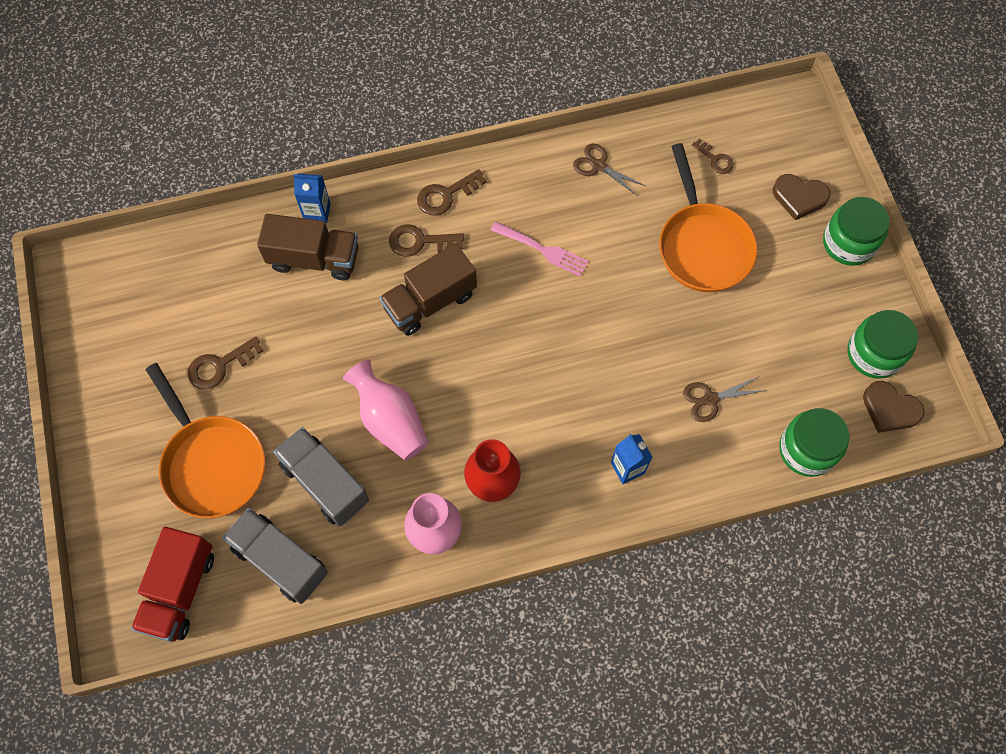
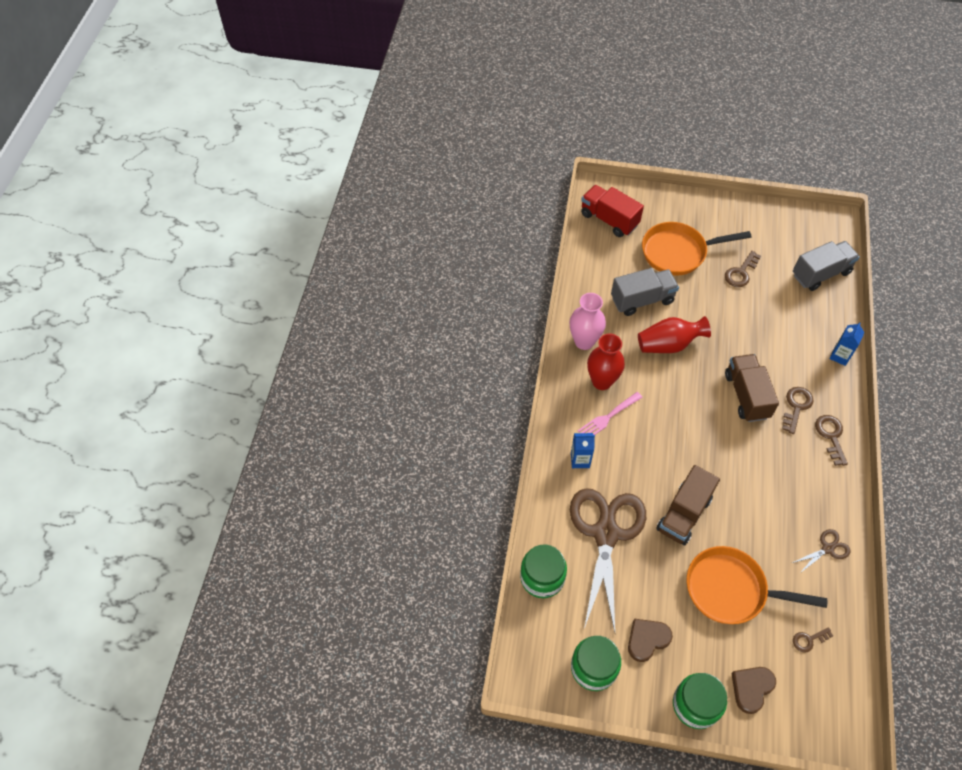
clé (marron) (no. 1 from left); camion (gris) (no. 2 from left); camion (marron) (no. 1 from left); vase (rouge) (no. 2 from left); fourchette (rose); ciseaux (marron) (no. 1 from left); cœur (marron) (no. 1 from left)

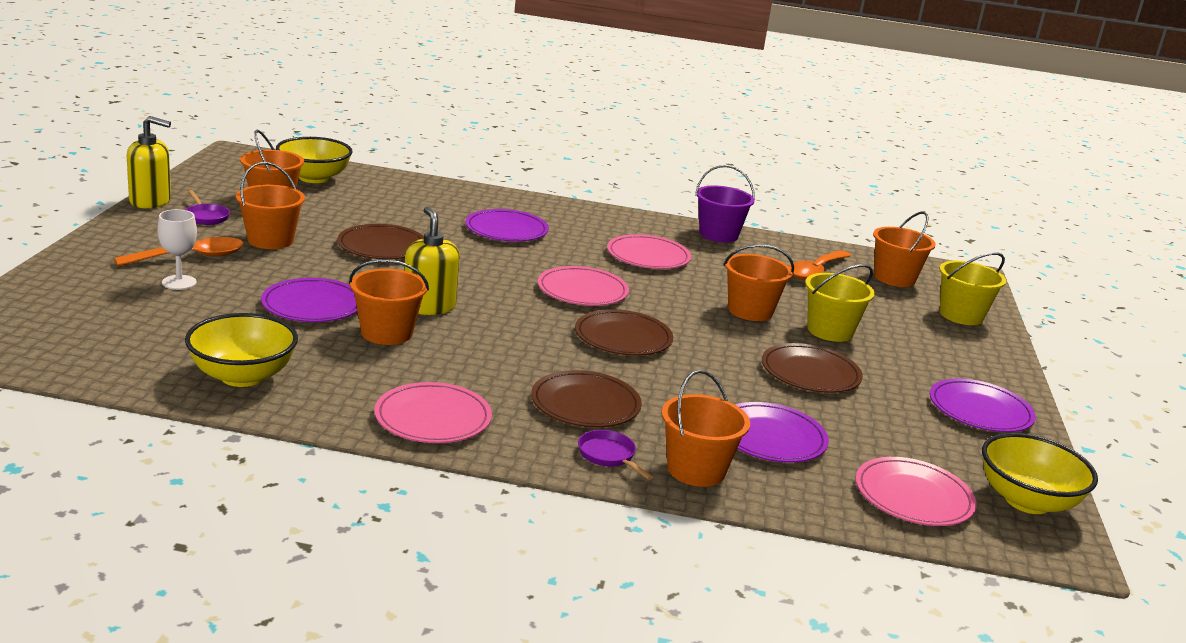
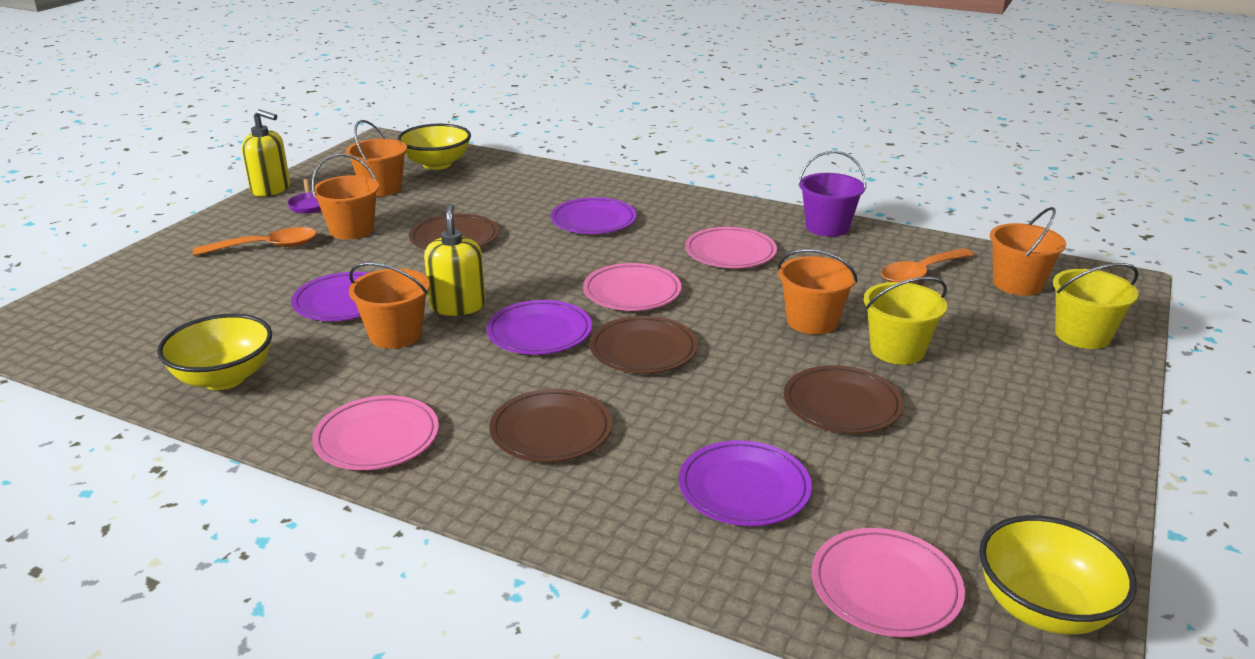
verre à pied (blanc); poêle (violet) (no. 2 from left in the first image); seau (orange) (no. 4 from left in the first image); assiette (violet) (no. 2 from left)

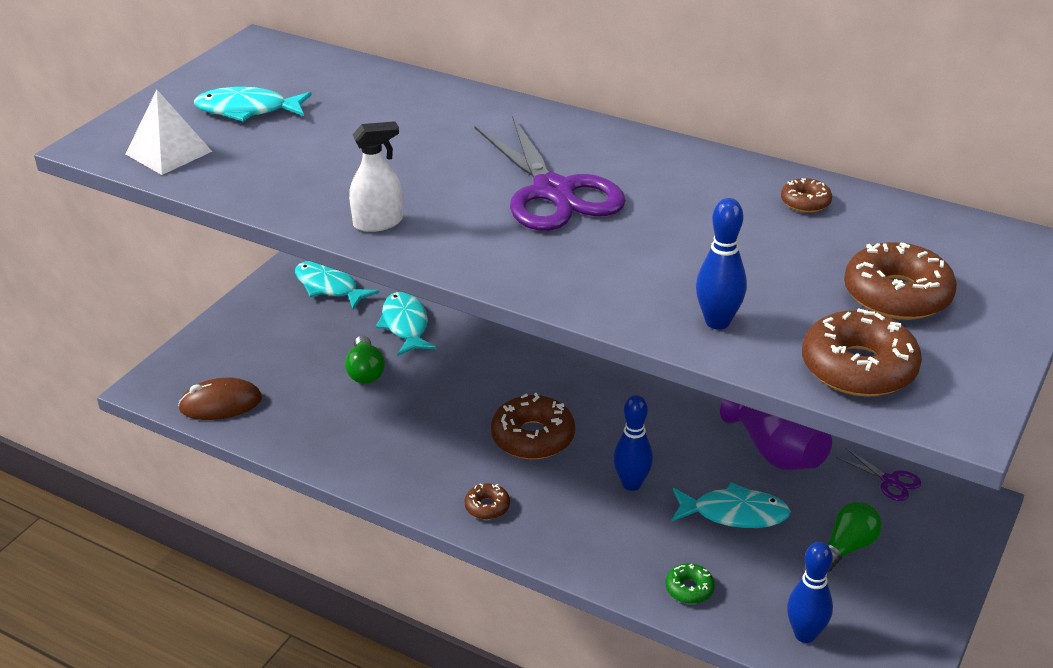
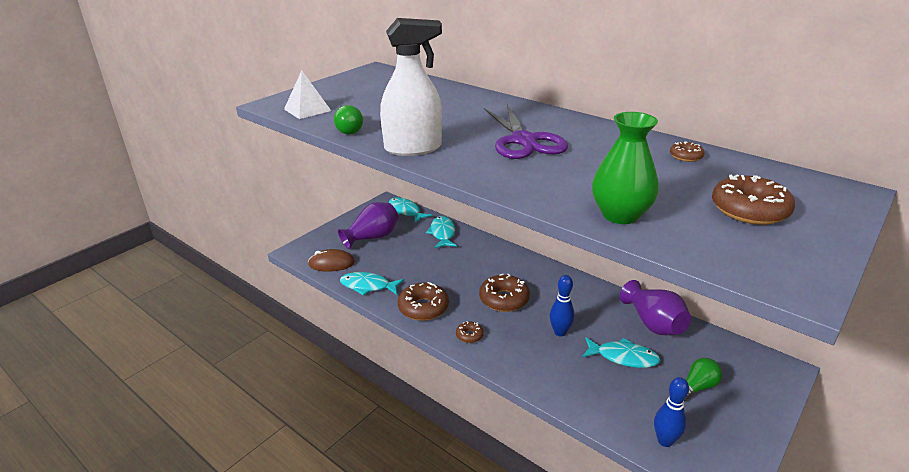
poisson (turquoise) (no. 1 from left); ampoule (vert) (no. 1 from left); vaporisateur (blanc); beignet (vert); vase (vert); beignet (marron) (no. 1 from left); ciseaux (violet) (no. 2 from left in the first image); vase (violet) (no. 1 from left)

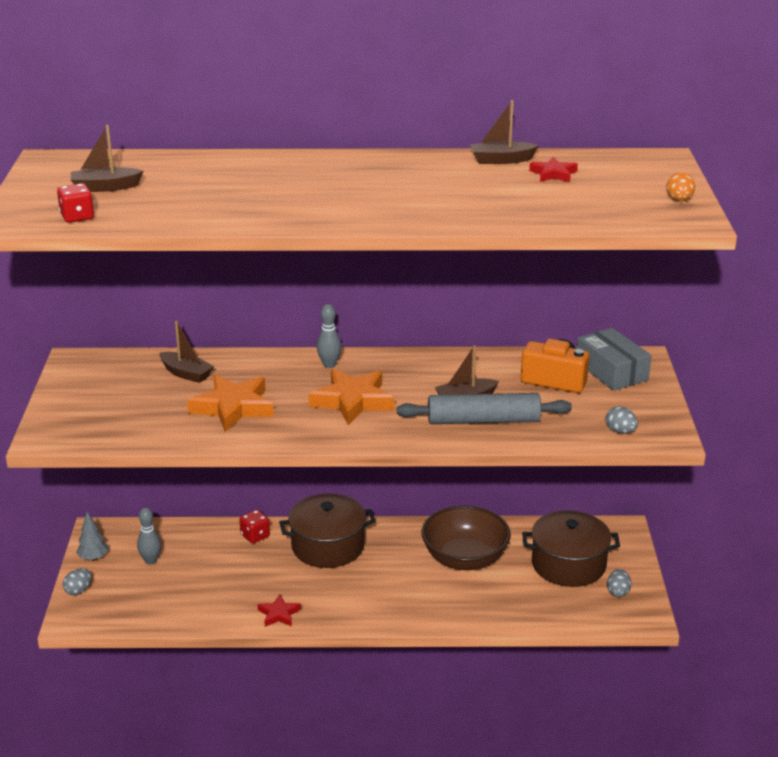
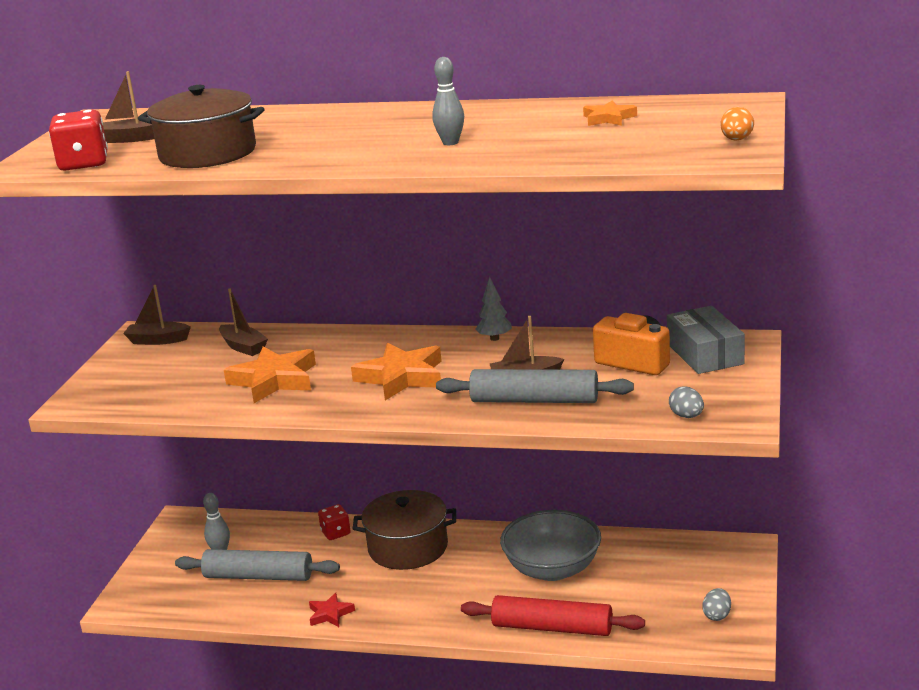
dé (rouge) (no. 1 from left); œuf (gris) (no. 1 from left in the first image); arbre (gris); quille (gris) (no. 2 from left); bol (gris); bateau (marron) (no. 2 from left); marmite (marron) (no. 1 from left); étoile (orange) (no. 3 from left); rouleau à pâtisserie (gris) (no. 1 from left); rouleau à pâtisserie (rouge)

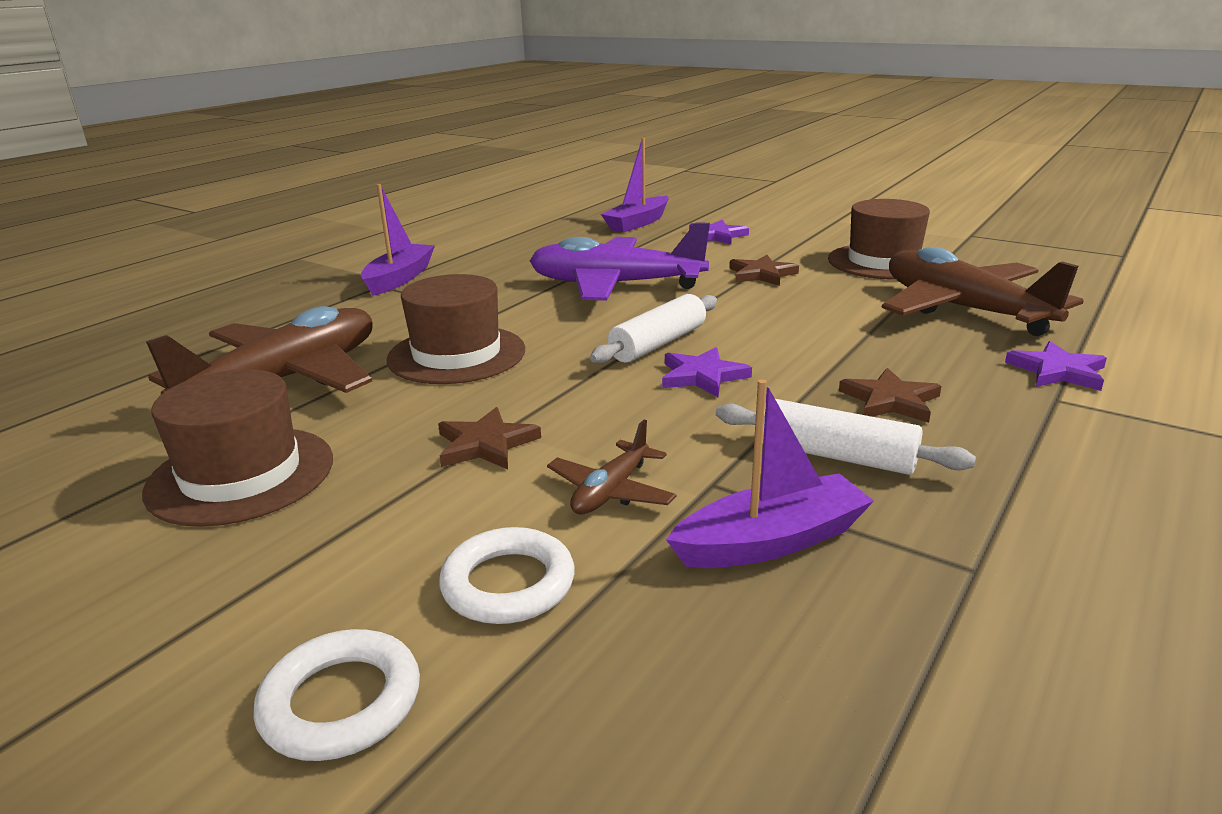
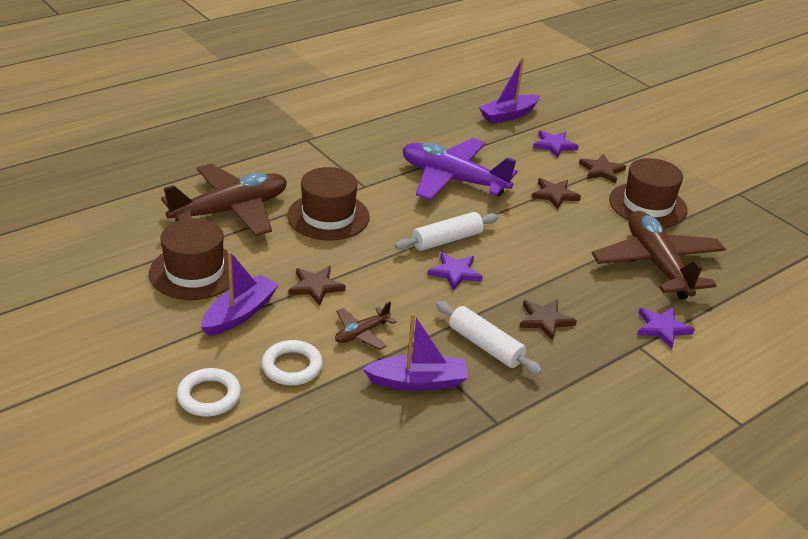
bateau (violet) (no. 1 from left); étoile (marron) (no. 4 from left)

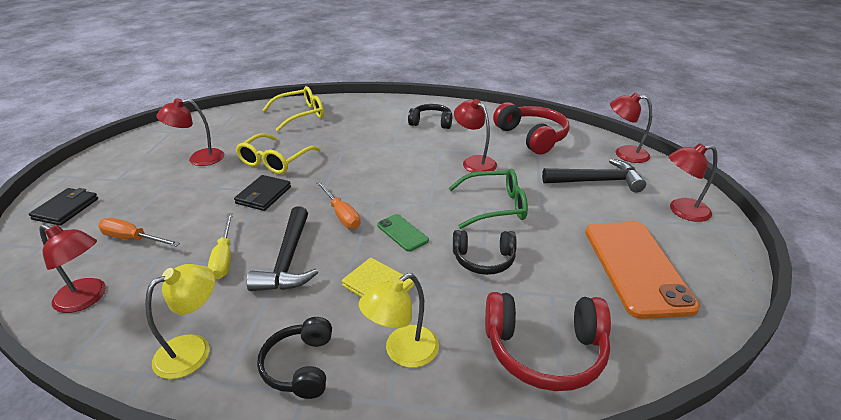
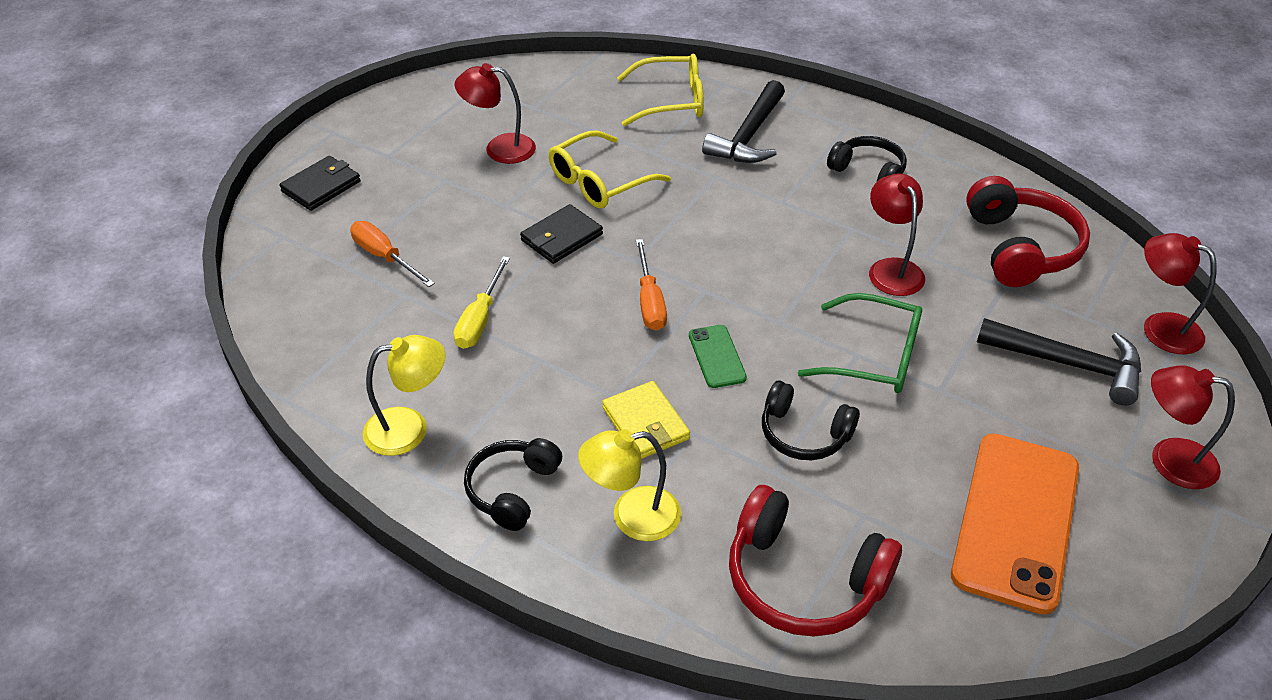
lampe (rouge) (no. 1 from left in the first image); marteau (noir) (no. 1 from left)

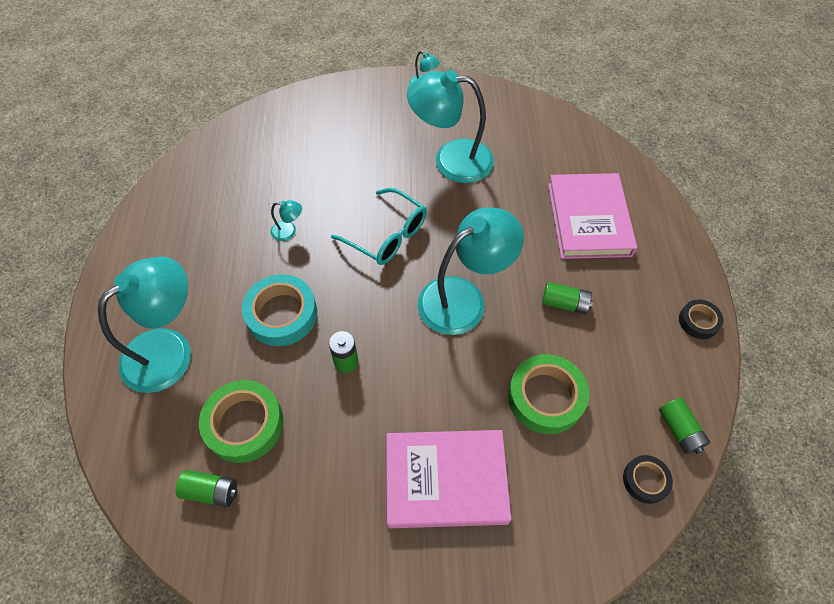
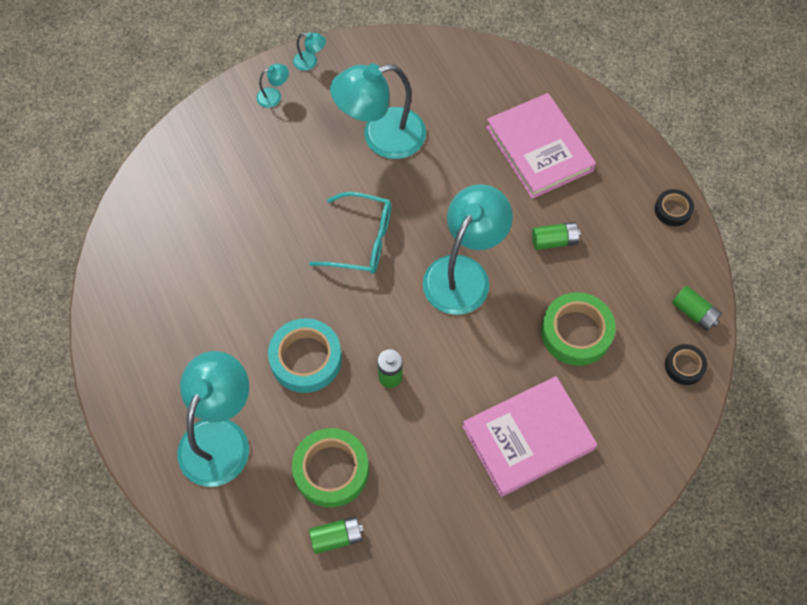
lampe (turquoise) (no. 2 from left)

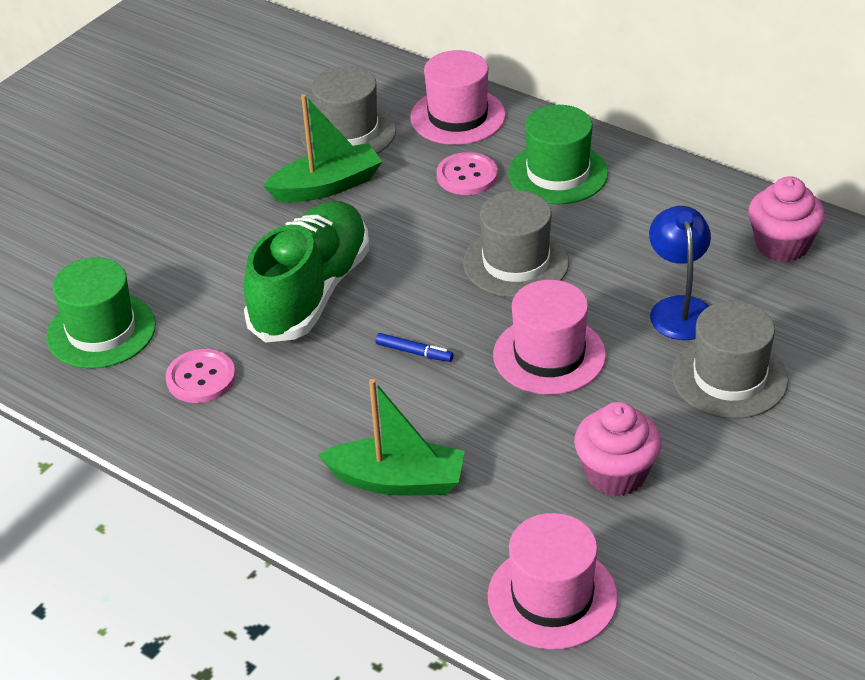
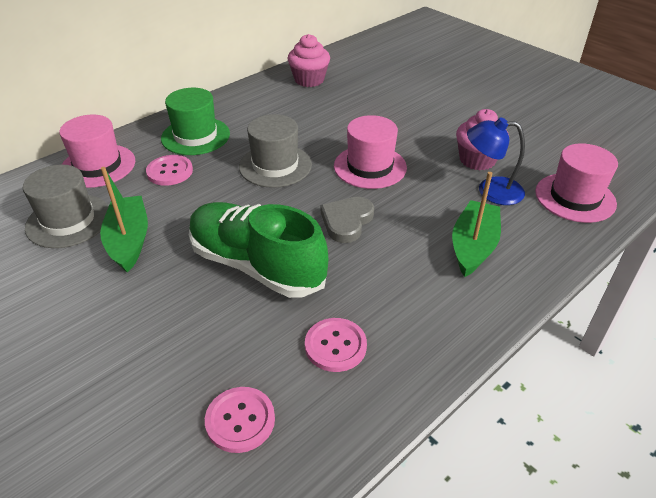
bouton (rose) (no. 2 from left); cœur (gris); lampe (bleu); chapeau (gris) (no. 3 from left in the first image)

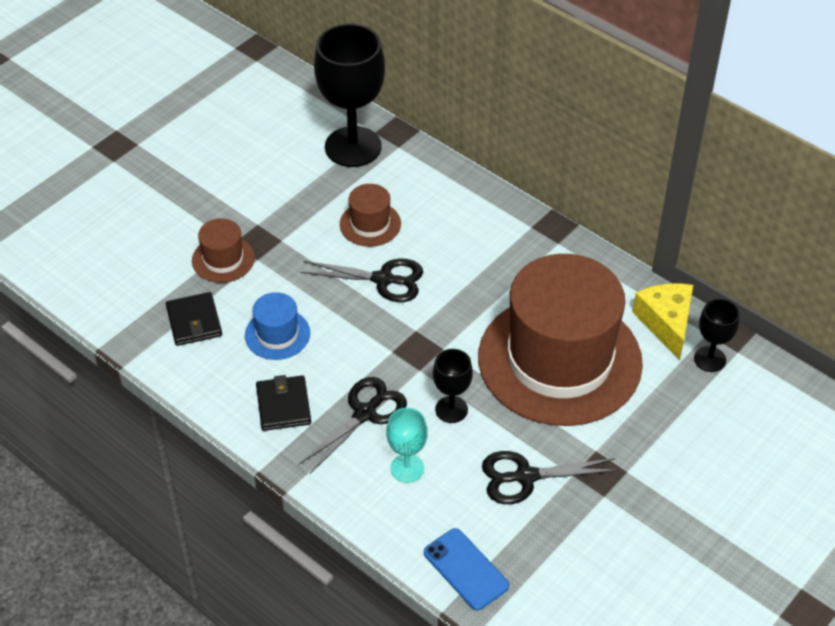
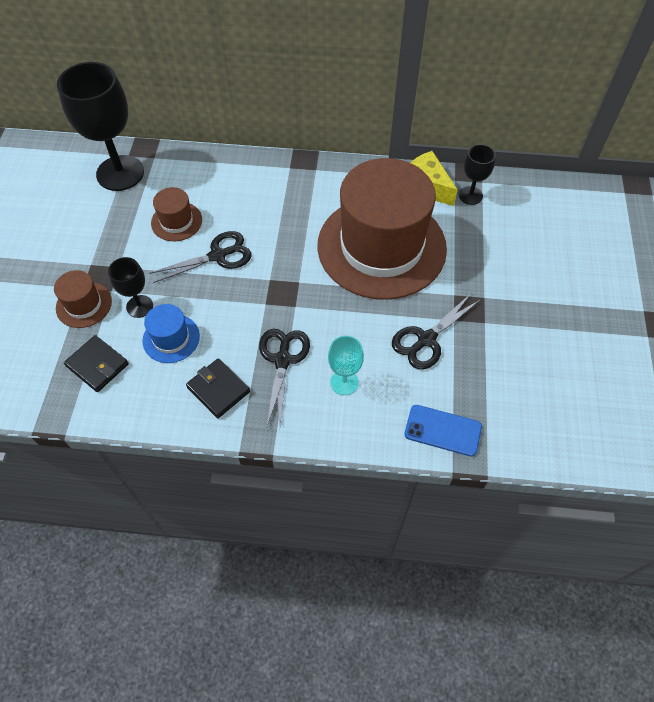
verre à pied (noir) (no. 2 from left)

